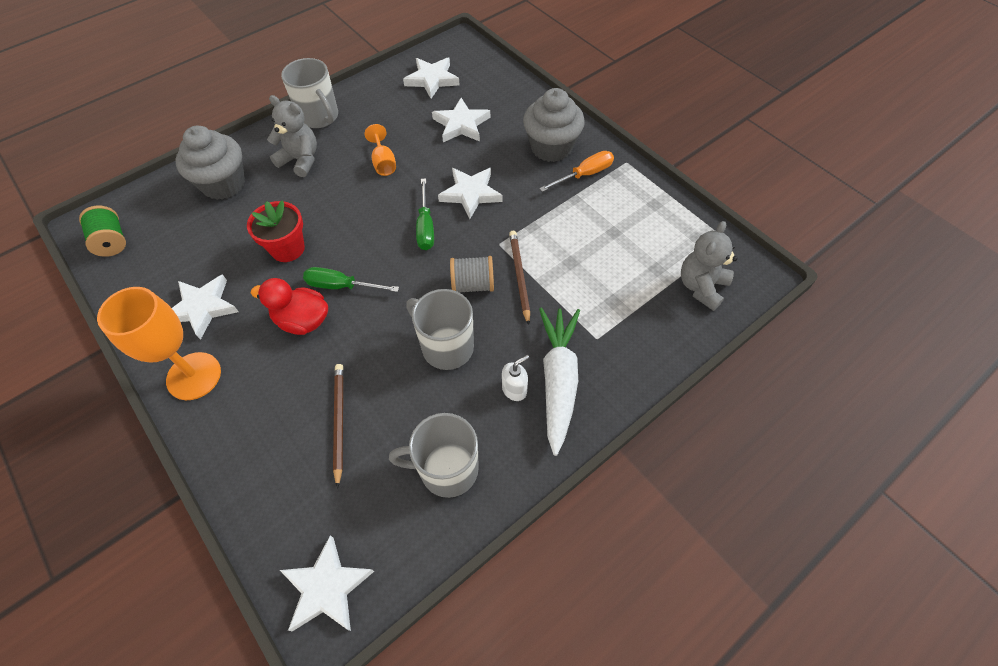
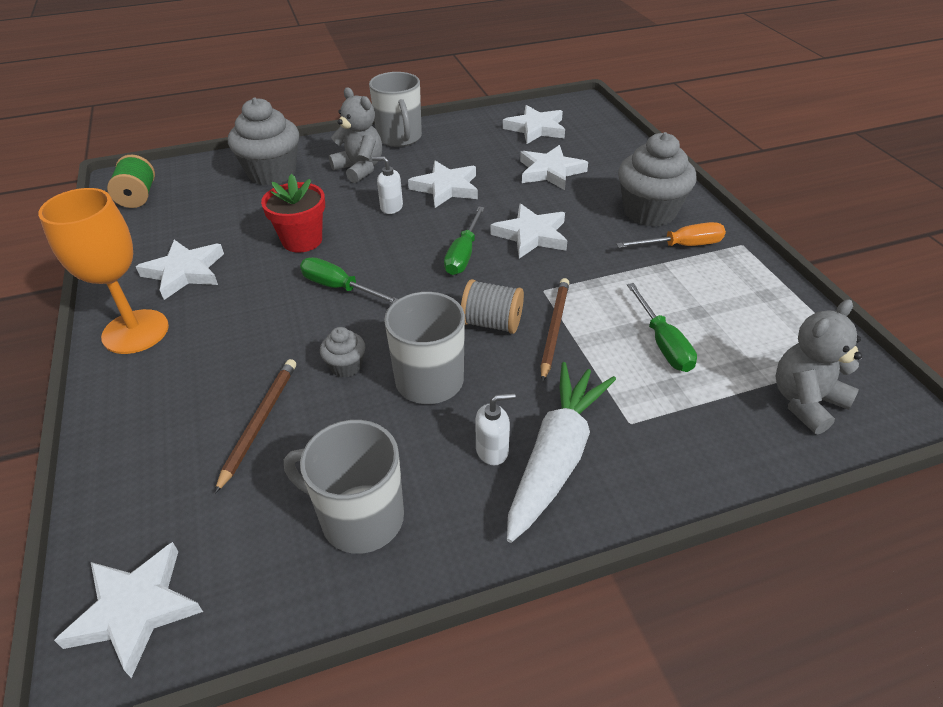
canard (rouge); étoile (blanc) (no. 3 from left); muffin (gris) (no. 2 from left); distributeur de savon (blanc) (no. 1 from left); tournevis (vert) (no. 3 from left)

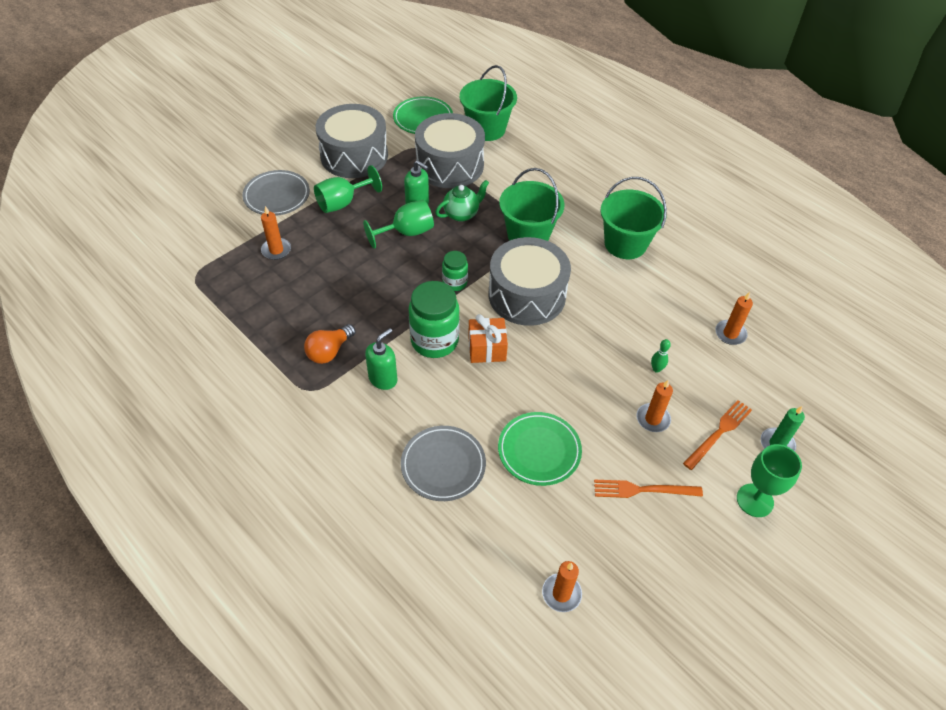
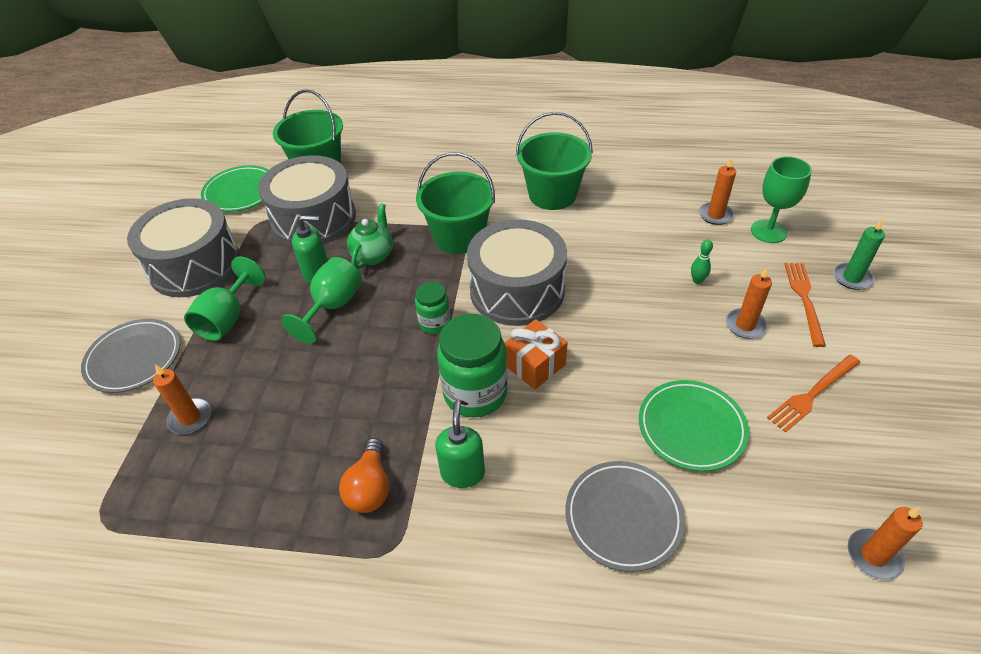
verre à pied (vert) (no. 3 from left)

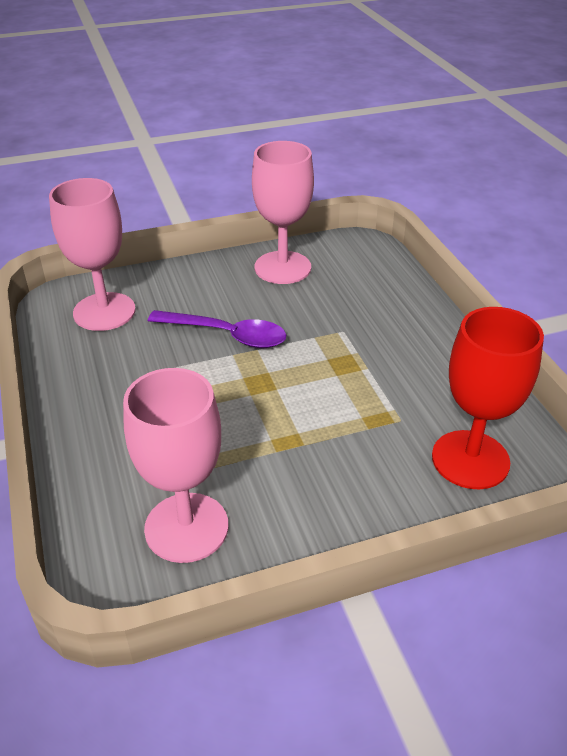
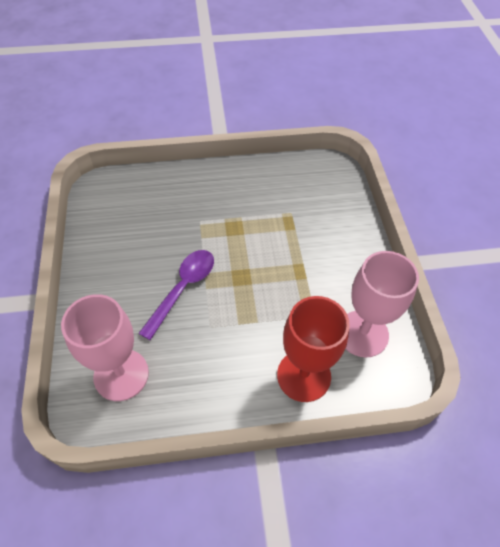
verre à pied (rose) (no. 3 from left in the first image); verre à pied (rouge)

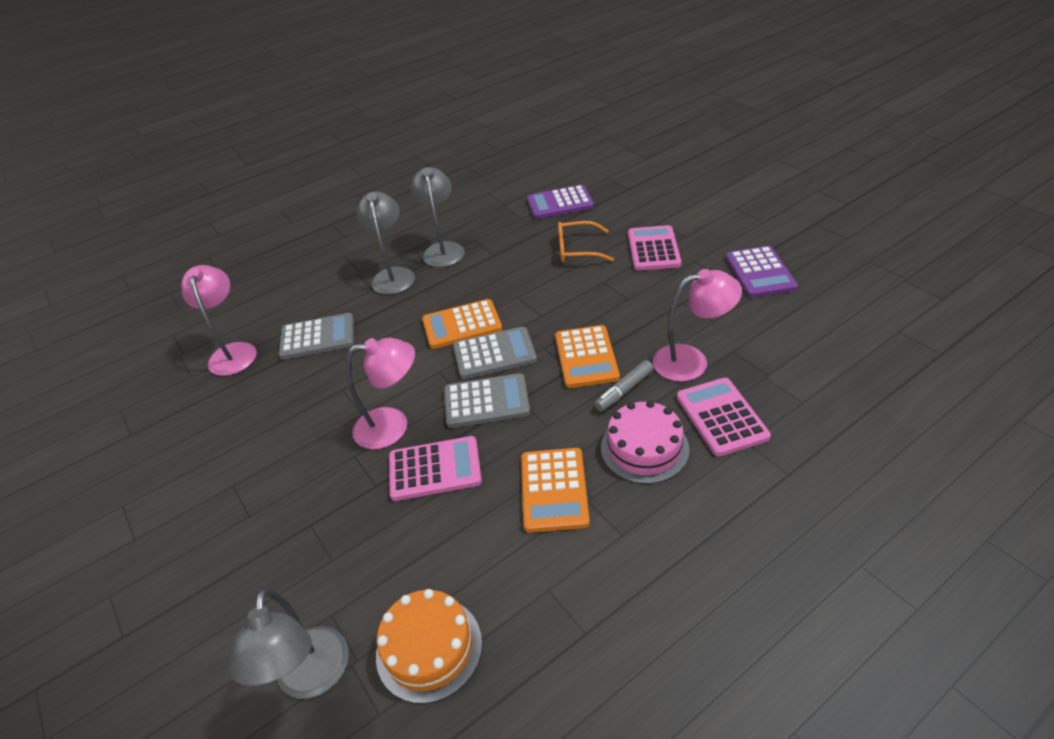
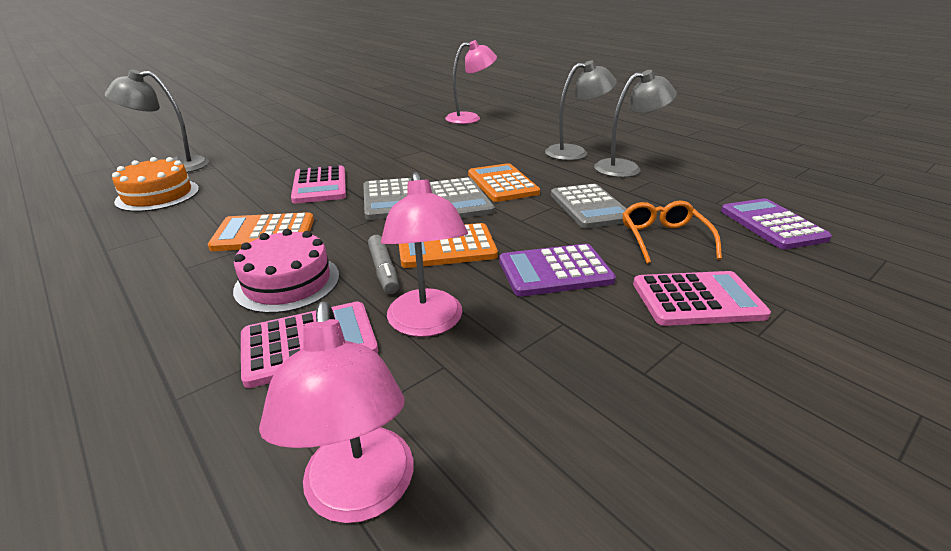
calculatrice (gris) (no. 3 from left); lampe (rose) (no. 1 from left); feutre (gris); calculatrice (violet) (no. 1 from left)

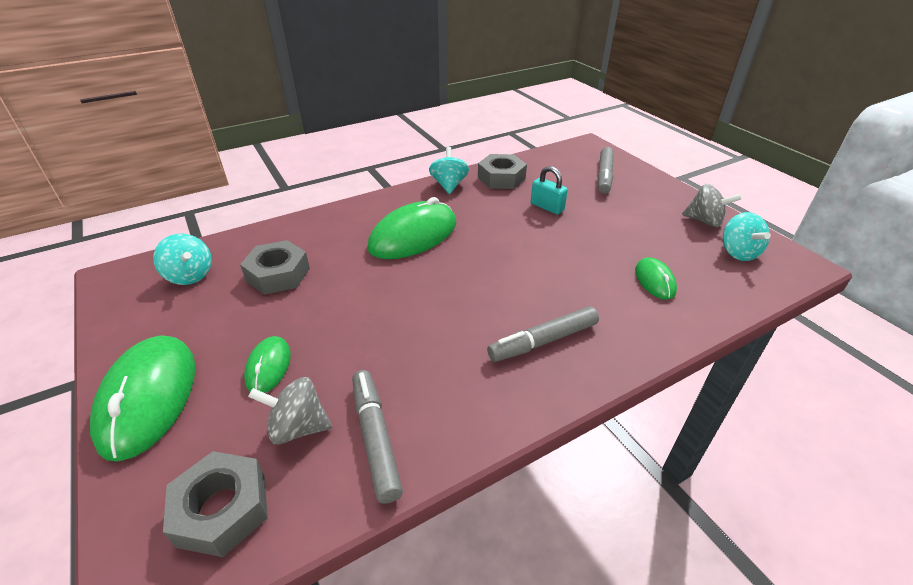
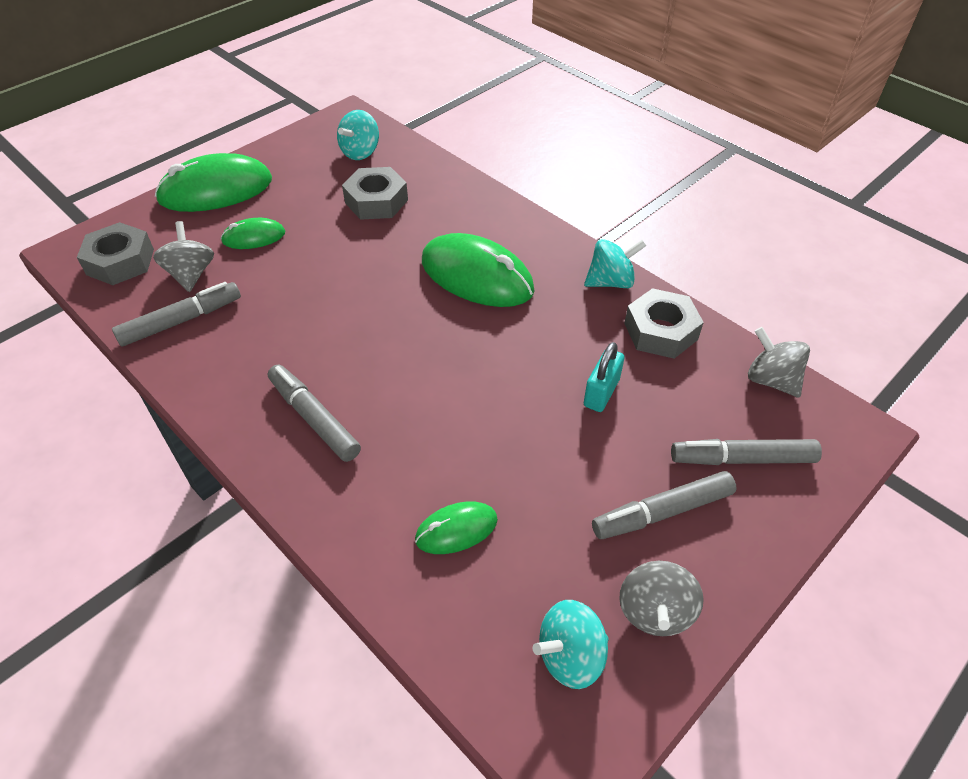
feutre (gris) (no. 3 from left); toupie (gris) (no. 3 from left)

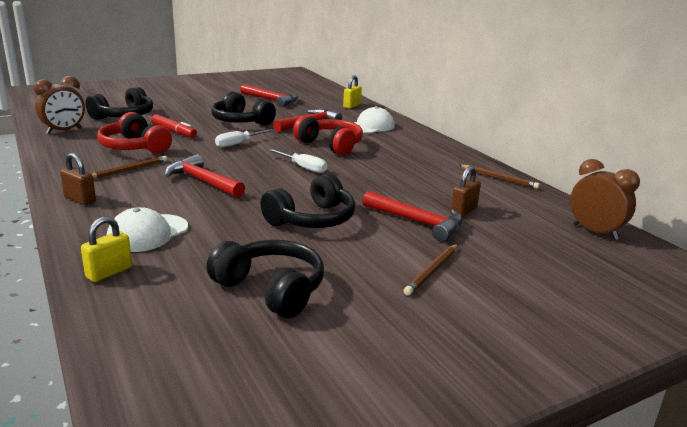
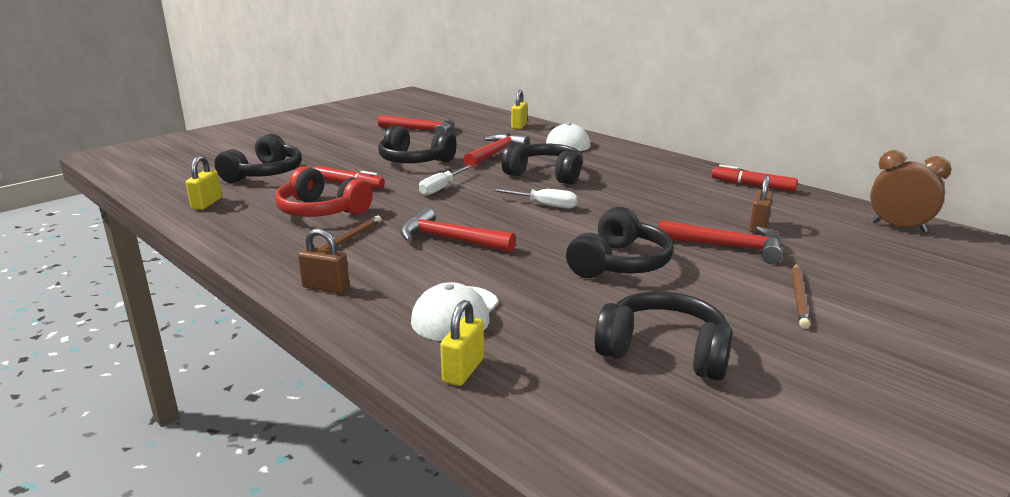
cadenas (jaune) (no. 1 from left); casque audio (noir) (no. 3 from left); feutre (rouge) (no. 2 from left)

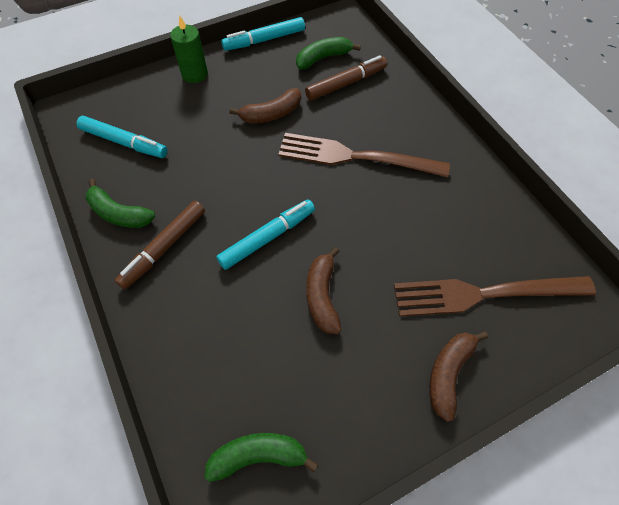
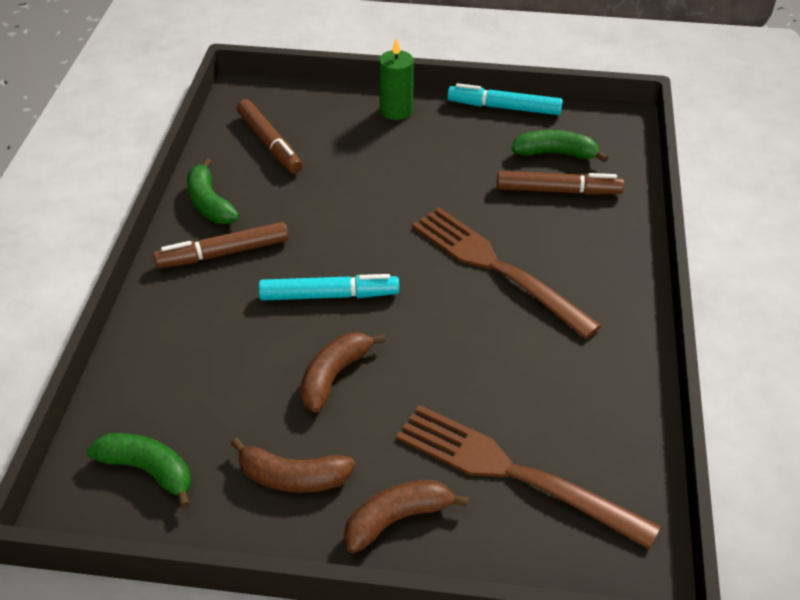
feutre (marron) (no. 2 from left); banane (marron) (no. 1 from left)

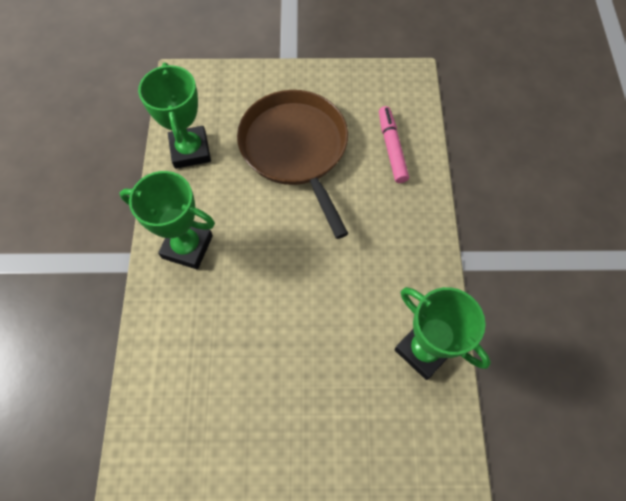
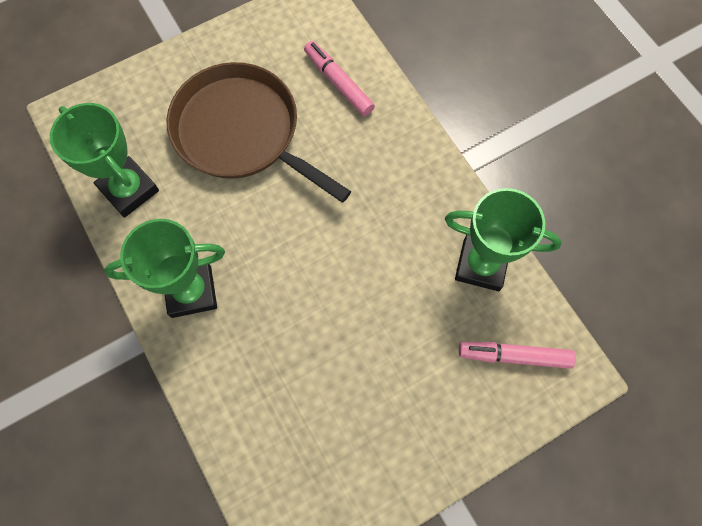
feutre (rose) (no. 2 from left)

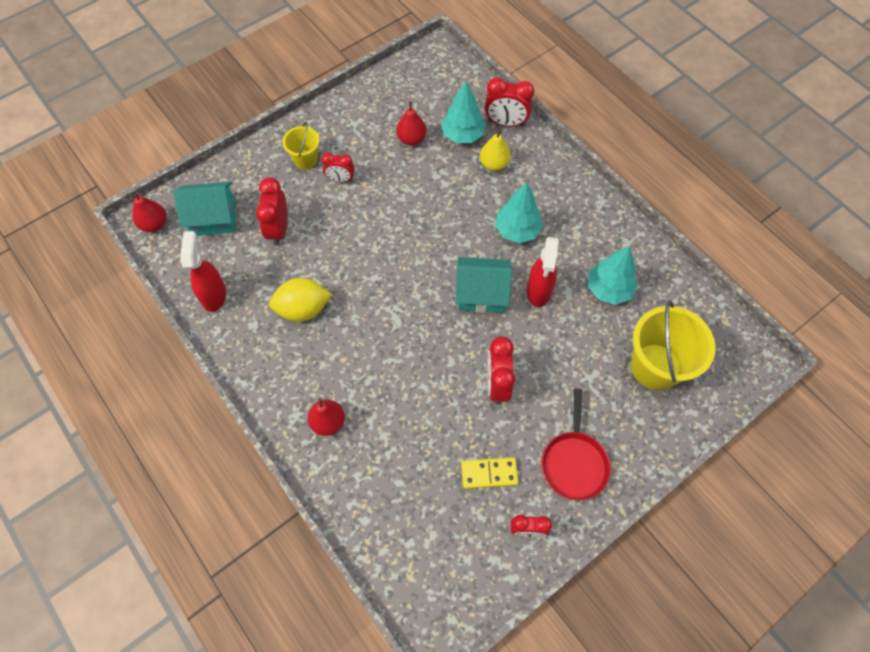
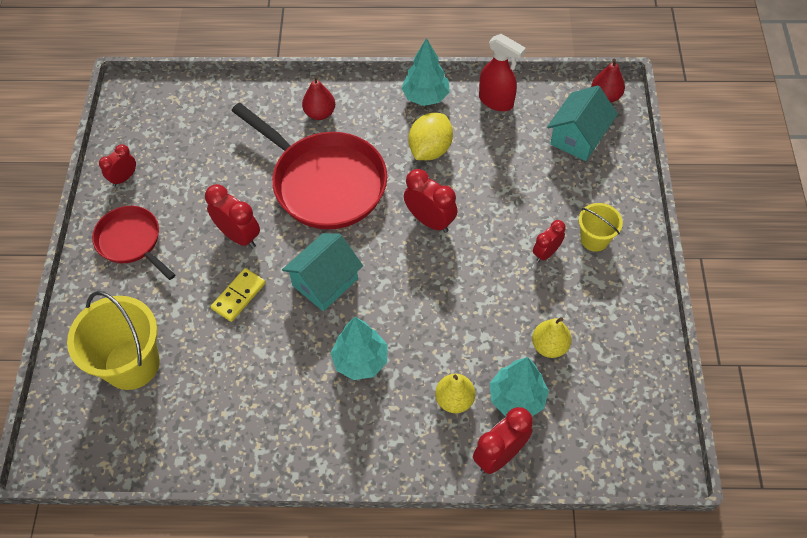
réveil (rouge) (no. 3 from left); poire (jaune) (no. 2 from left); domino (jaune); vaporisateur (rouge) (no. 2 from left in the first image); arbre (turquoise) (no. 2 from left); poêle (rouge) (no. 2 from left)

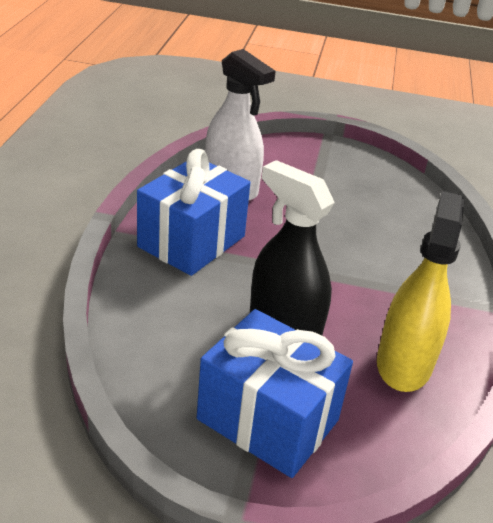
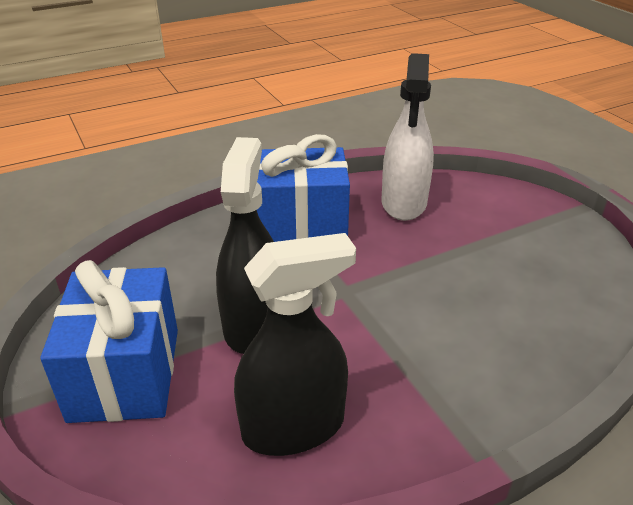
vaporisateur (noir) (no. 2 from left)

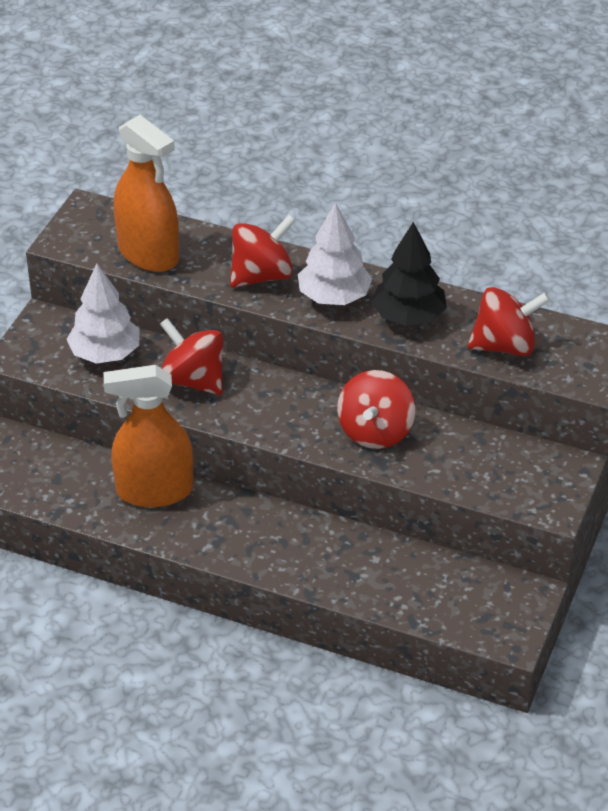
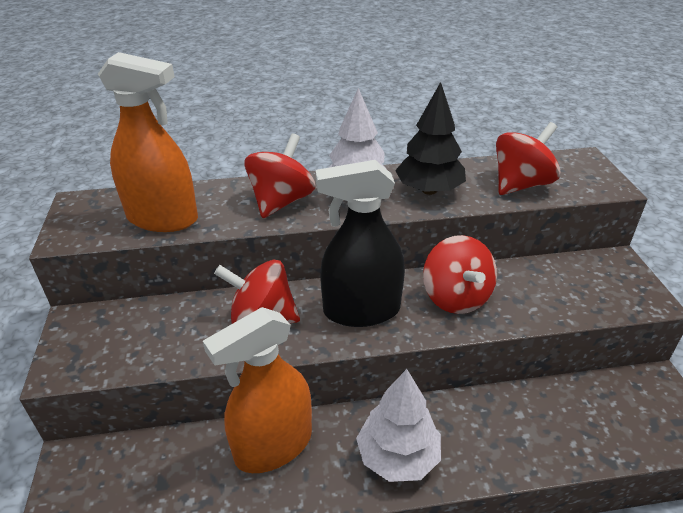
arbre (blanc) (no. 2 from left); vaporisateur (noir)

